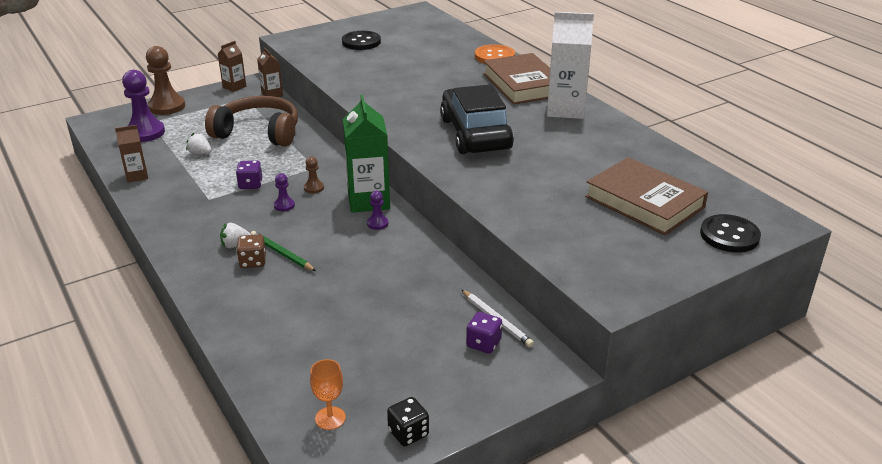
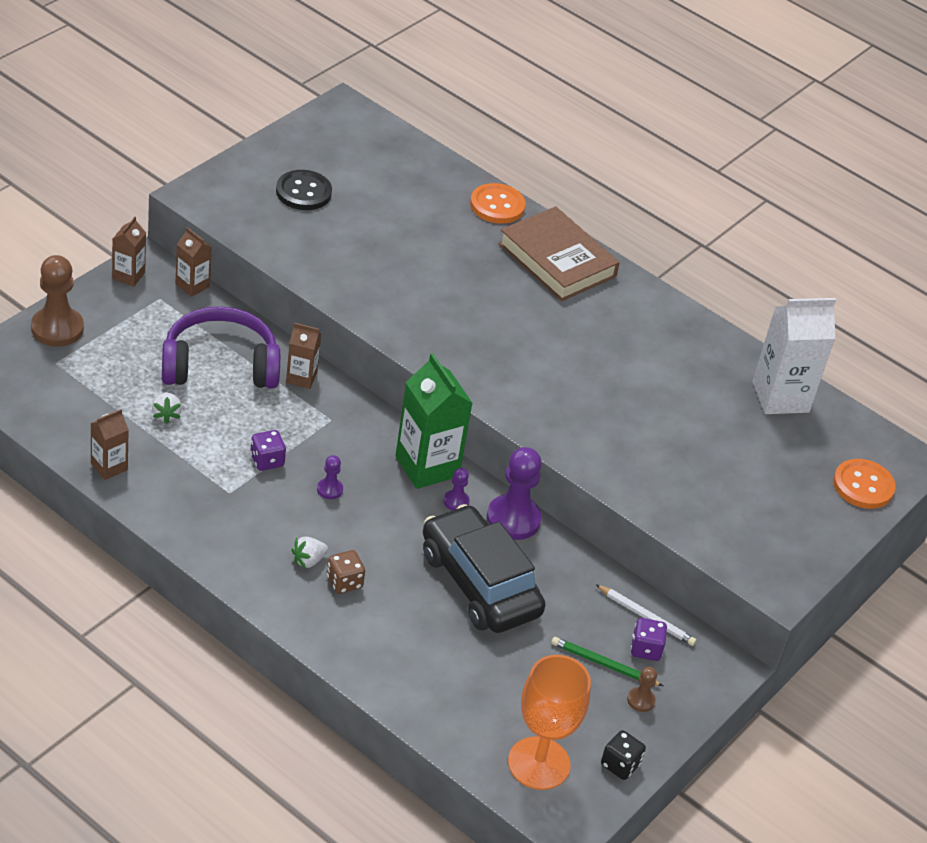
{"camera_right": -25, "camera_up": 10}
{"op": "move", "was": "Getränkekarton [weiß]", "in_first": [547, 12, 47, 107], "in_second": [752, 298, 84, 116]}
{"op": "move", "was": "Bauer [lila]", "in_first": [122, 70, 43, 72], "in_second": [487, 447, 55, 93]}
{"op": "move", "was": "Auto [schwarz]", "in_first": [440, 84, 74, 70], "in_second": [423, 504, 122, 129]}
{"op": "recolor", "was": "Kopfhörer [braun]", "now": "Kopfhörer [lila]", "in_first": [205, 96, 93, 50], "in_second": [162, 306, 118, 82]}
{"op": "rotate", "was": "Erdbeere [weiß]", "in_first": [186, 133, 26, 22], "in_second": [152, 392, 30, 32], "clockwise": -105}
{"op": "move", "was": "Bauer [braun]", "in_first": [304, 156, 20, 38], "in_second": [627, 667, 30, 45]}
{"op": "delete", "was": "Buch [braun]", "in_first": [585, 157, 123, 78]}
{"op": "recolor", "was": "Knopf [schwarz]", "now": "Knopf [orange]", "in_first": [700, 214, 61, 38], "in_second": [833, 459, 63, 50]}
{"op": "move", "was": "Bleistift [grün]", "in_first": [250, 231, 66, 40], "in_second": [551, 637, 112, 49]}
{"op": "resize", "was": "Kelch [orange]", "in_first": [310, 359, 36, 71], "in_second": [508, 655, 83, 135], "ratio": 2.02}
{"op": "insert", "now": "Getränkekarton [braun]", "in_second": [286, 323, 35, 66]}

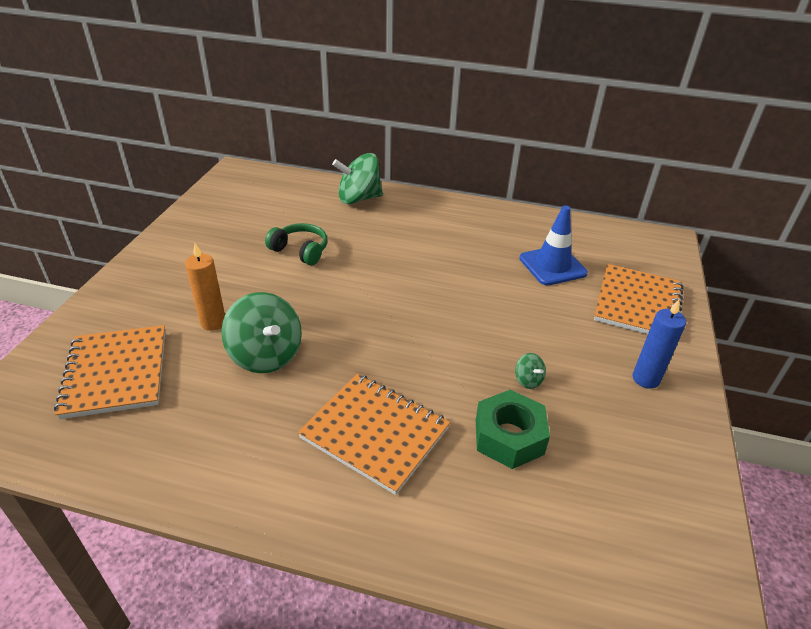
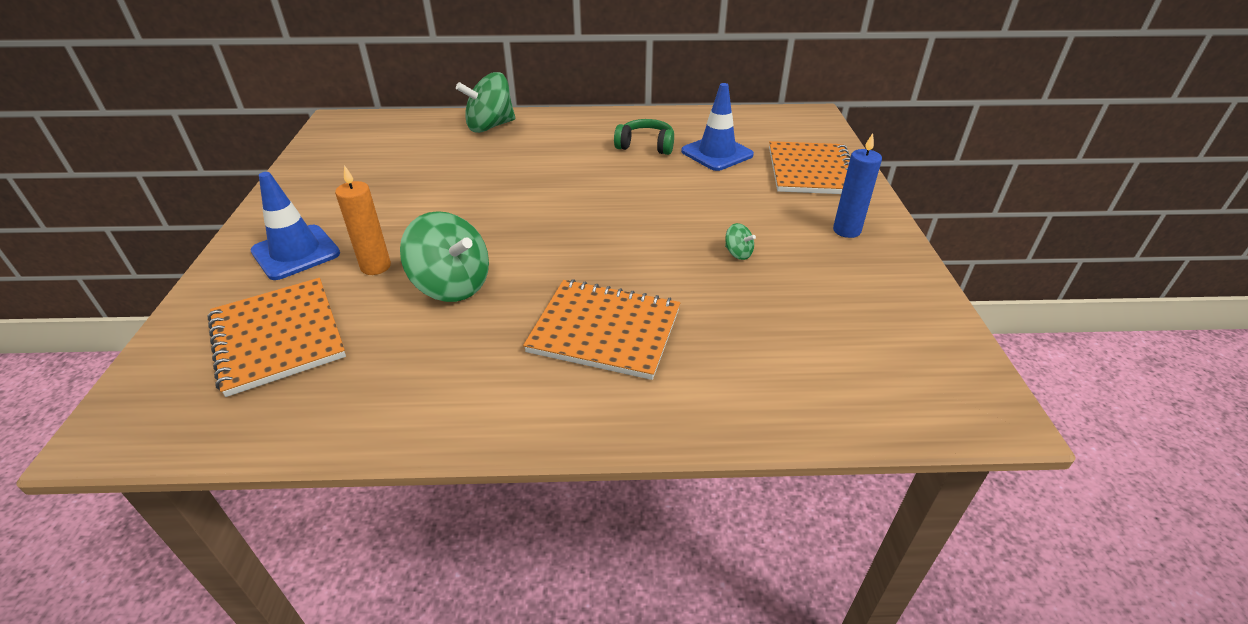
{"camera_right": -15, "camera_up": 0}
{"op": "move", "was": "Kopfhörer [grün]", "in_first": [265, 223, 62, 42], "in_second": [614, 119, 60, 36]}
{"op": "delete", "was": "Sechskantmutter [grün]", "in_first": [476, 390, 74, 79]}
{"op": "insert", "now": "Leitkegel [blau]", "in_second": [250, 172, 90, 108]}

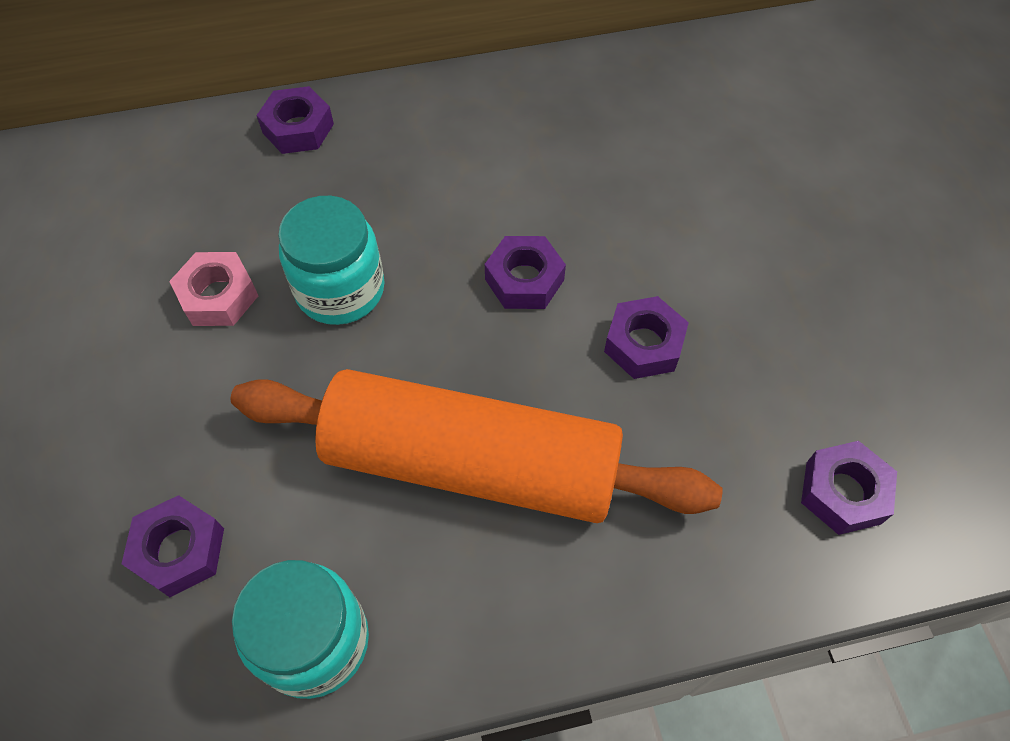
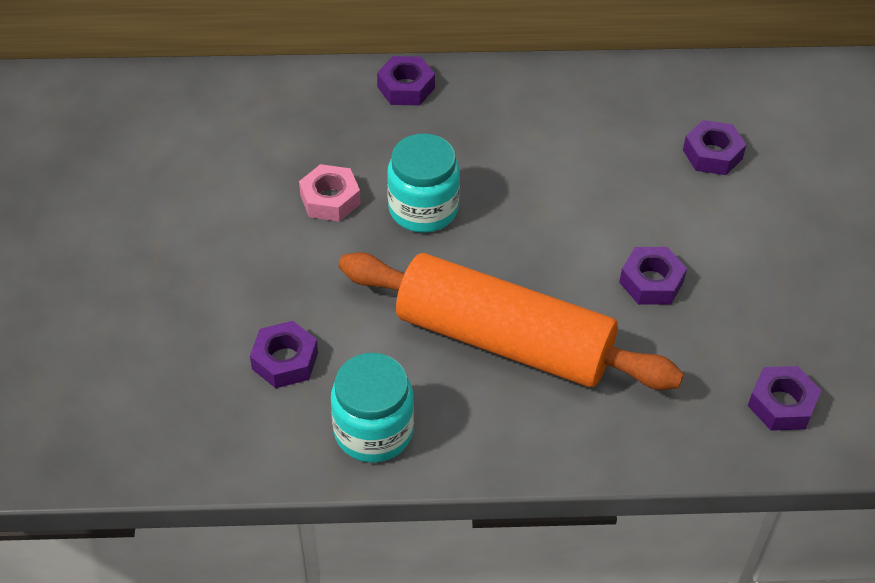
{"camera_right": 10, "camera_up": -10}
{"op": "move", "was": "Sechskantmutter [lila]", "in_first": [485, 236, 81, 73], "in_second": [683, 120, 63, 55]}

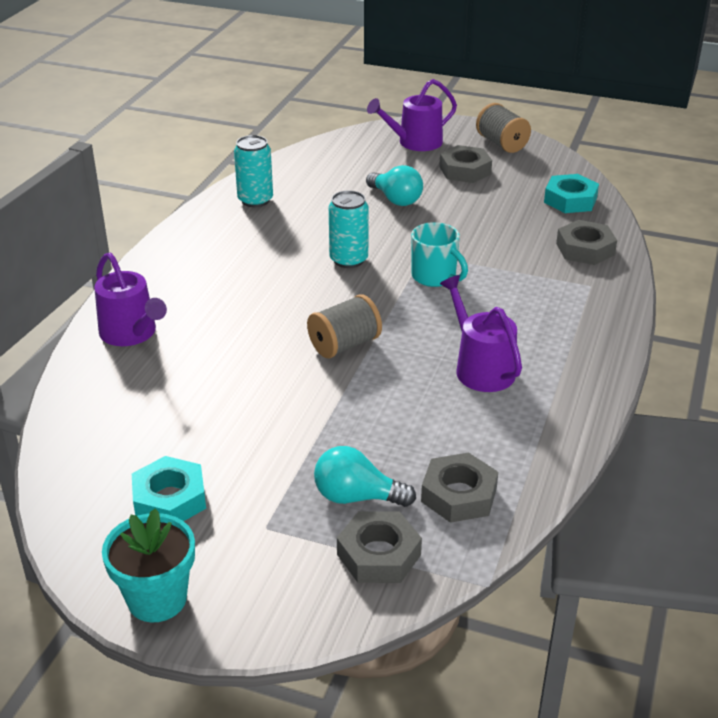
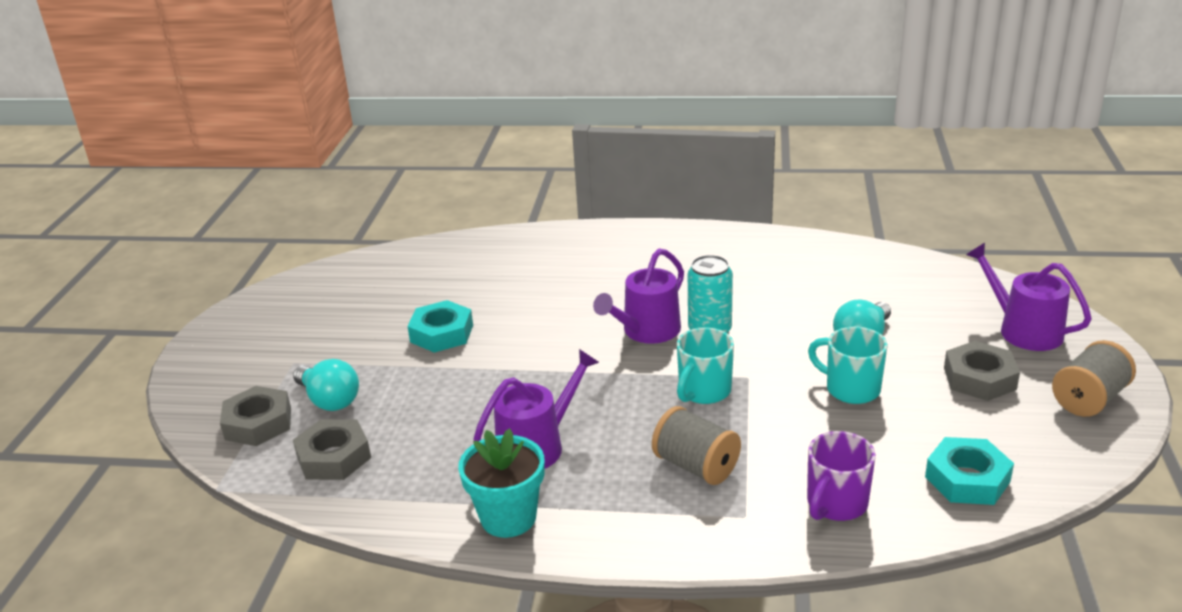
{"camera_right": 80, "camera_up": -5}
{"op": "delete", "was": "Dose [türkis]", "in_first": [234, 135, 39, 72]}
{"op": "replace", "was": "Sechskantmutter [grau]", "now": "Tasse [lila]", "in_first": [556, 220, 61, 45], "in_second": [807, 431, 69, 90]}
{"op": "move", "was": "Gießkanne [lila]", "in_first": [94, 253, 73, 93], "in_second": [593, 248, 91, 96]}
{"op": "move", "was": "Garnrolle [grau]", "in_first": [307, 294, 75, 64], "in_second": [652, 406, 89, 79]}
{"op": "rotate", "was": "Glühbirne [türkis]", "in_first": [314, 446, 102, 61], "in_second": [293, 359, 66, 52], "clockwise": 135}
{"op": "move", "was": "Sechskantmutter [türkis]", "in_first": [132, 456, 74, 65], "in_second": [407, 300, 66, 53]}
{"op": "move", "was": "Blumentopf [türkis]", "in_first": [102, 508, 93, 114], "in_second": [458, 428, 87, 110]}
{"op": "insert", "now": "Tasse [türkis]", "in_second": [808, 327, 80, 77]}

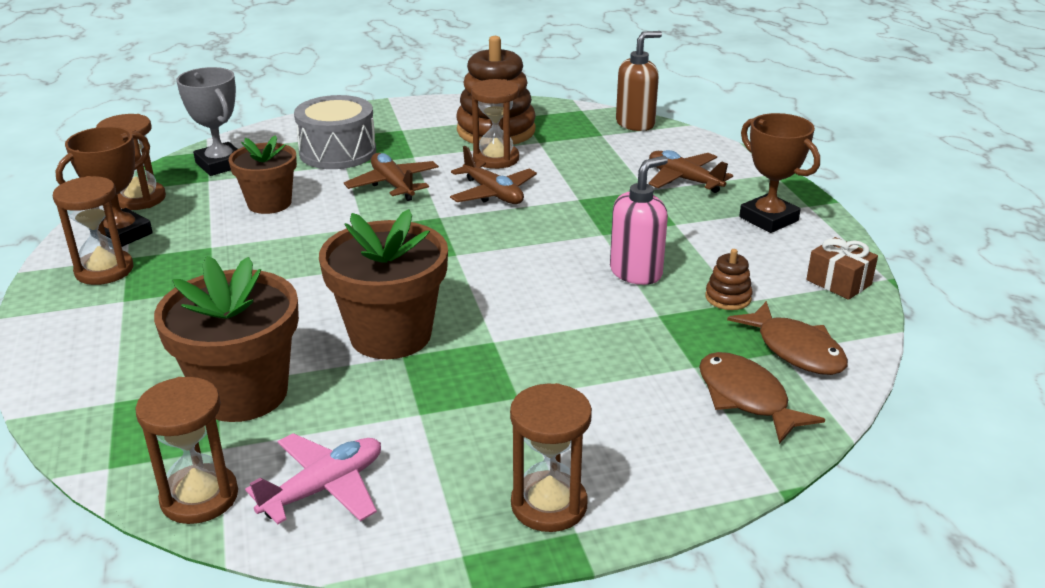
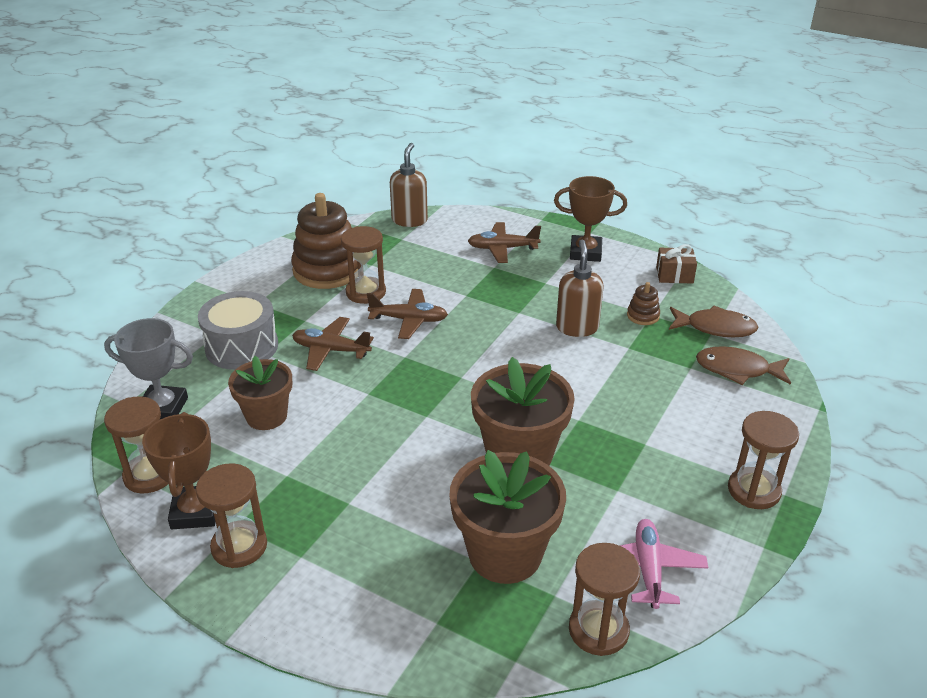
{"camera_right": -45, "camera_up": 5}
{"op": "recolor", "was": "Seifenspender [rosa]", "now": "Seifenspender [braun]", "in_first": [610, 156, 58, 129], "in_second": [556, 240, 47, 97]}

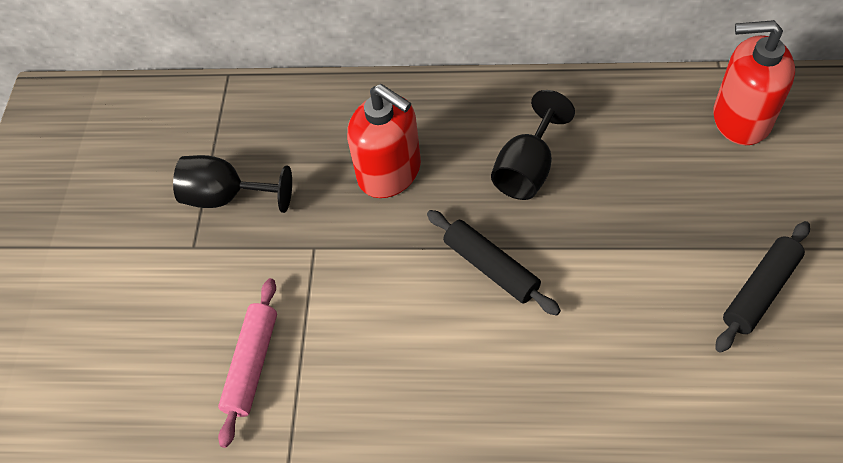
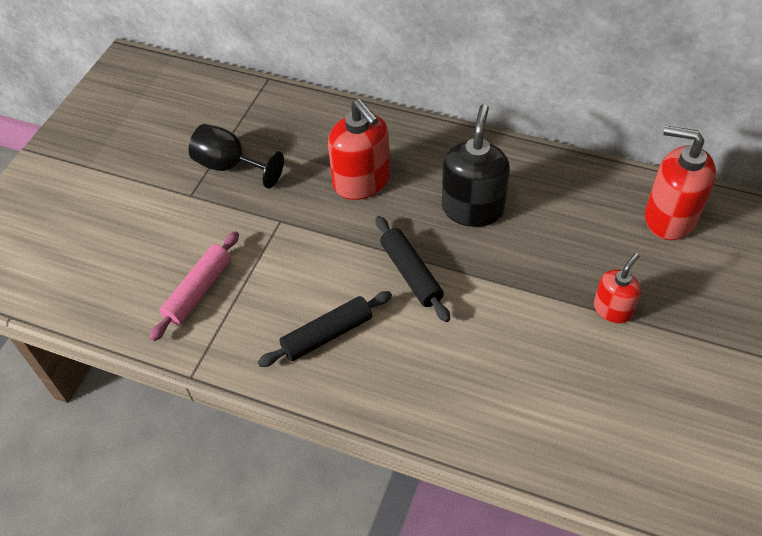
{"camera_right": 15, "camera_up": -5}
{"op": "replace", "was": "Kelch [schwarz]", "now": "Seifenspender [schwarz]", "in_first": [491, 90, 84, 110], "in_second": [442, 104, 68, 123]}
{"op": "move", "was": "Nudelholz [schwarz]", "in_first": [715, 221, 95, 132], "in_second": [258, 291, 134, 76]}
{"op": "insert", "now": "Seifenspender [rot]", "in_second": [594, 253, 47, 70]}

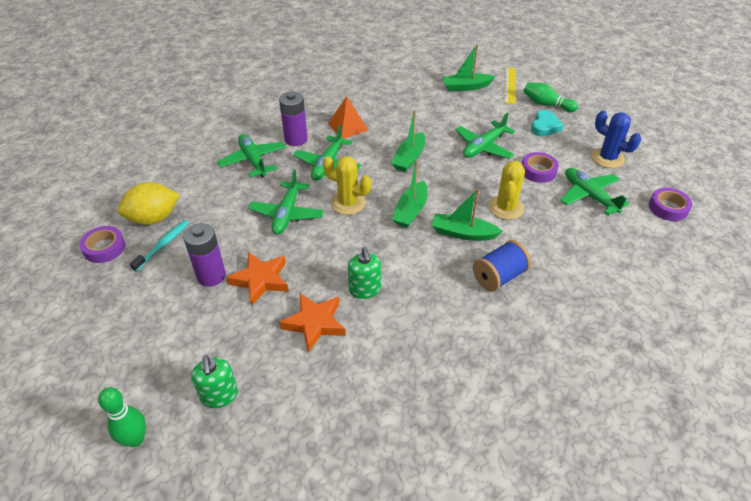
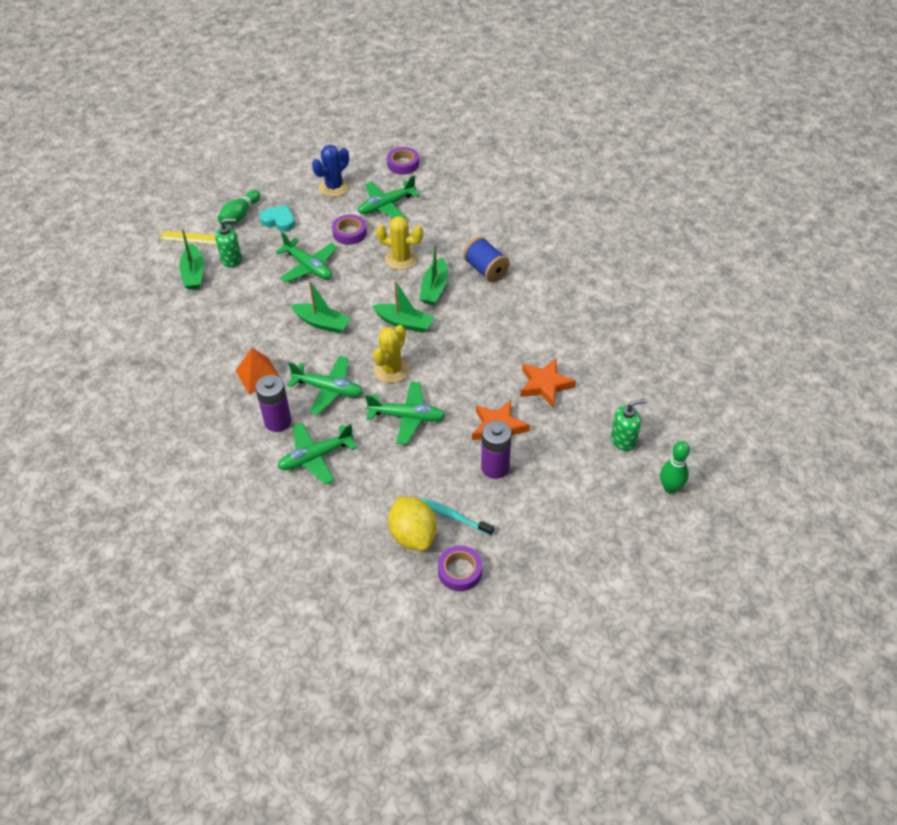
{"camera_right": -90, "camera_up": 5}
{"op": "move", "was": "Seifenspender [grün]", "in_first": [348, 247, 33, 52], "in_second": [215, 218, 27, 49]}

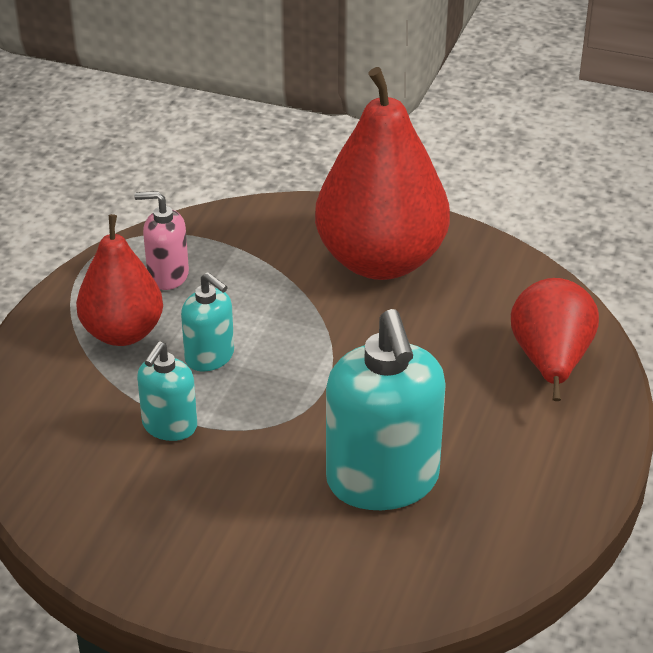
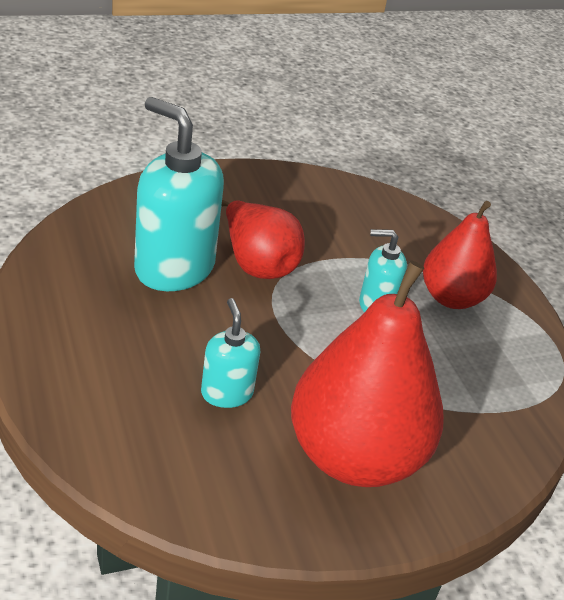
{"camera_right": 135, "camera_up": 0}
{"op": "delete", "was": "Seifenspender [rosa]", "in_first": [134, 191, 55, 99]}
{"op": "move", "was": "Birne [rot]", "in_first": [511, 278, 88, 123], "in_second": [221, 200, 84, 79]}
{"op": "move", "was": "Seifenspender [türkis]", "in_first": [137, 341, 60, 100], "in_second": [201, 298, 59, 110]}

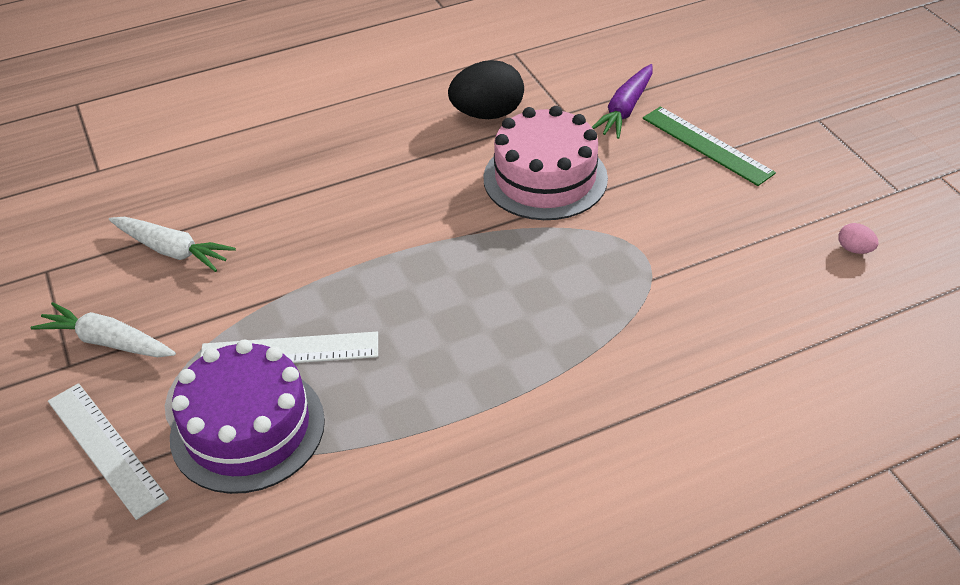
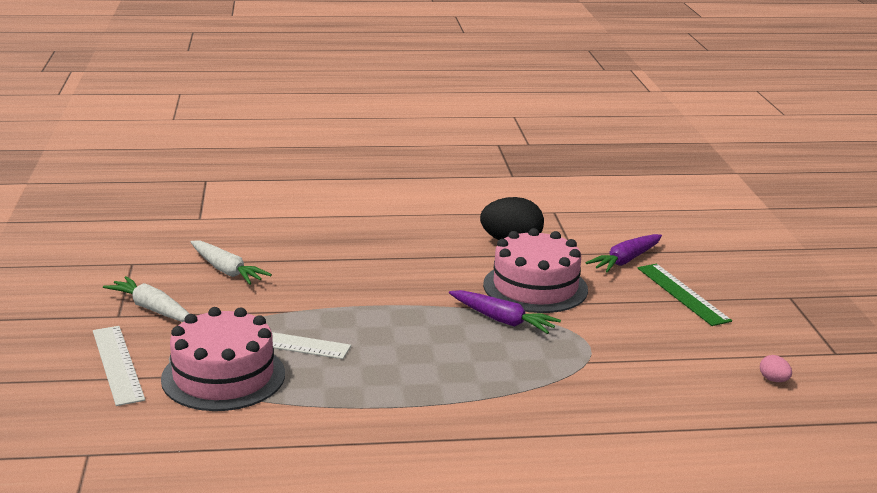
{"camera_right": 15, "camera_up": -20}
{"op": "recolor", "was": "Kuchen [lila]", "now": "Kuchen [rosa]", "in_first": [170, 339, 155, 155], "in_second": [161, 307, 124, 104]}
{"op": "insert", "now": "Karotte [lila]", "in_second": [449, 290, 112, 44]}

